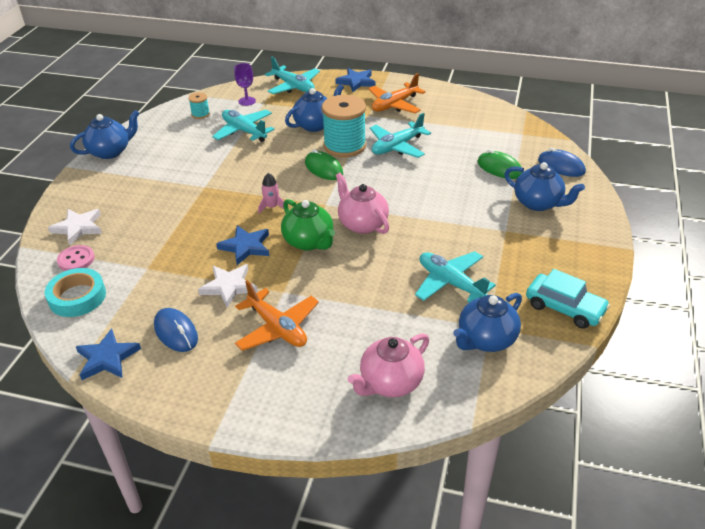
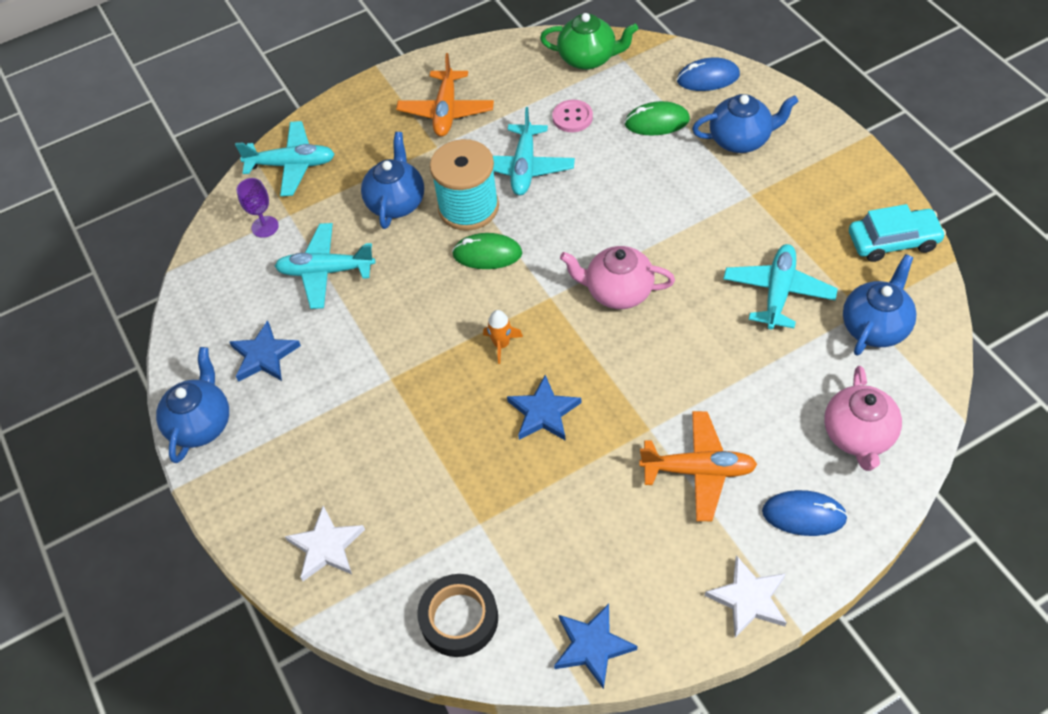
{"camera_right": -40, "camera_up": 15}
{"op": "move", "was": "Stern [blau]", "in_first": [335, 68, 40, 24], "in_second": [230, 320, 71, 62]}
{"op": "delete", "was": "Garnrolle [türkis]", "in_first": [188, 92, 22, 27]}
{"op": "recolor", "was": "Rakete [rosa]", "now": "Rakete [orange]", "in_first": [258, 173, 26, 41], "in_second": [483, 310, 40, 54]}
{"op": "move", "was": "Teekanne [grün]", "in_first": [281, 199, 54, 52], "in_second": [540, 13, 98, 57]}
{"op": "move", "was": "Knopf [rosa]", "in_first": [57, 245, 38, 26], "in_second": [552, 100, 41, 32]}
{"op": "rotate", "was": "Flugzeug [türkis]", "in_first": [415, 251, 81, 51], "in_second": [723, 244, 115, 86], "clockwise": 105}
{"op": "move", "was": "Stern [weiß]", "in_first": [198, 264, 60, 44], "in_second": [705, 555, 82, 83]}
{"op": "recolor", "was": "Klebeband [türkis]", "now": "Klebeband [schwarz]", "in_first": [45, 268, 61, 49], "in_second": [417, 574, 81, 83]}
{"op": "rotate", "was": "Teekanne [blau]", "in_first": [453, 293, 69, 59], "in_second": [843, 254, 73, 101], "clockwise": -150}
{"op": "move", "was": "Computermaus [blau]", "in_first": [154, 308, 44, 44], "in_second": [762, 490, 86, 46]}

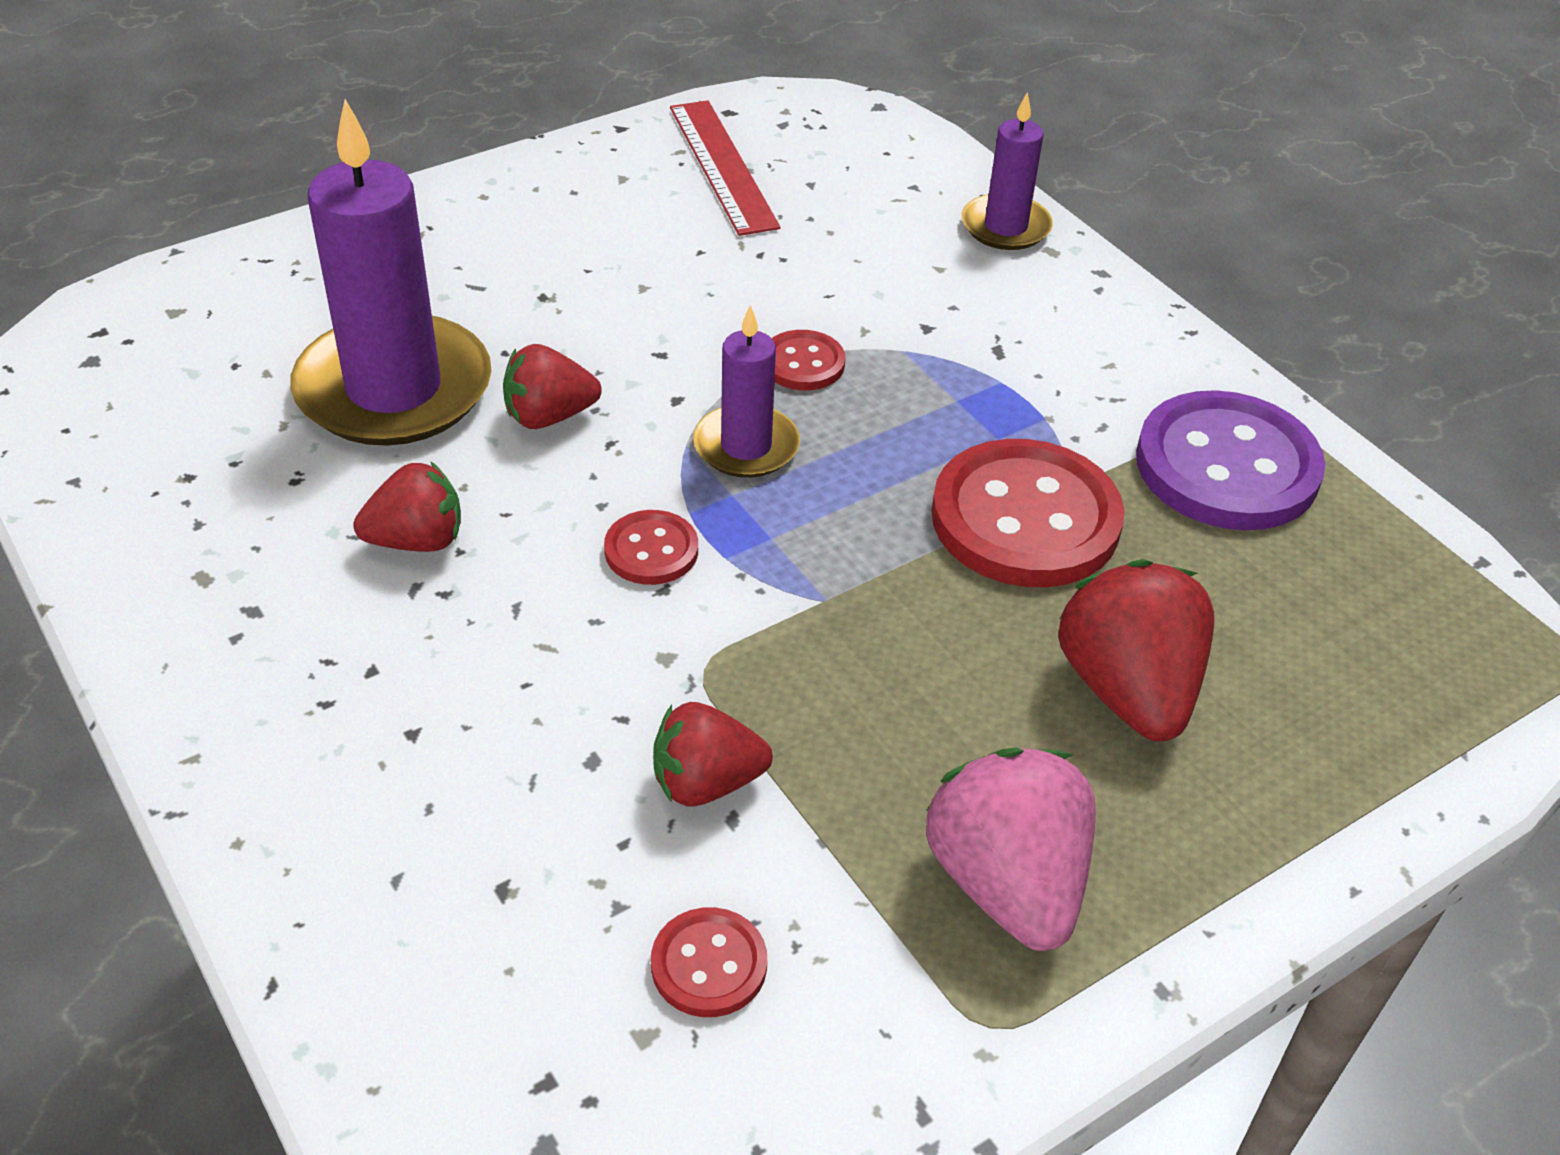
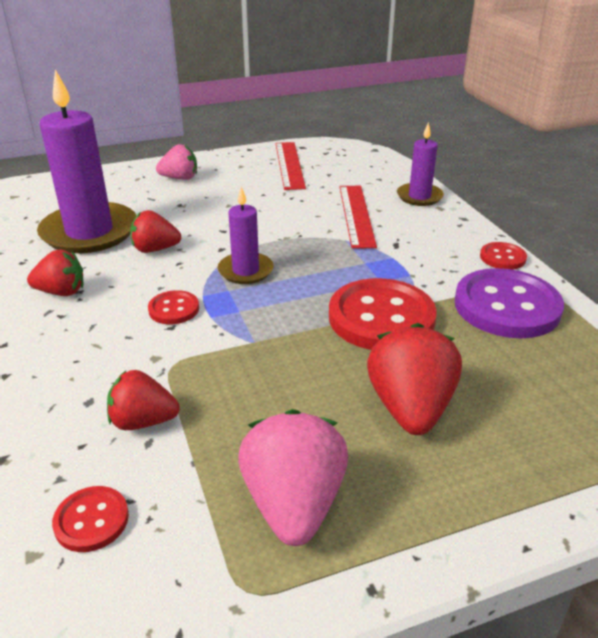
{"camera_right": 15, "camera_up": -10}
{"op": "move", "was": "Knopf [rot]", "in_first": [772, 330, 74, 60], "in_second": [480, 242, 47, 28]}
{"op": "insert", "now": "Erdbeere [rosa]", "in_second": [156, 144, 41, 36]}
{"op": "insert", "now": "Lineal [rot]", "in_second": [339, 186, 38, 63]}

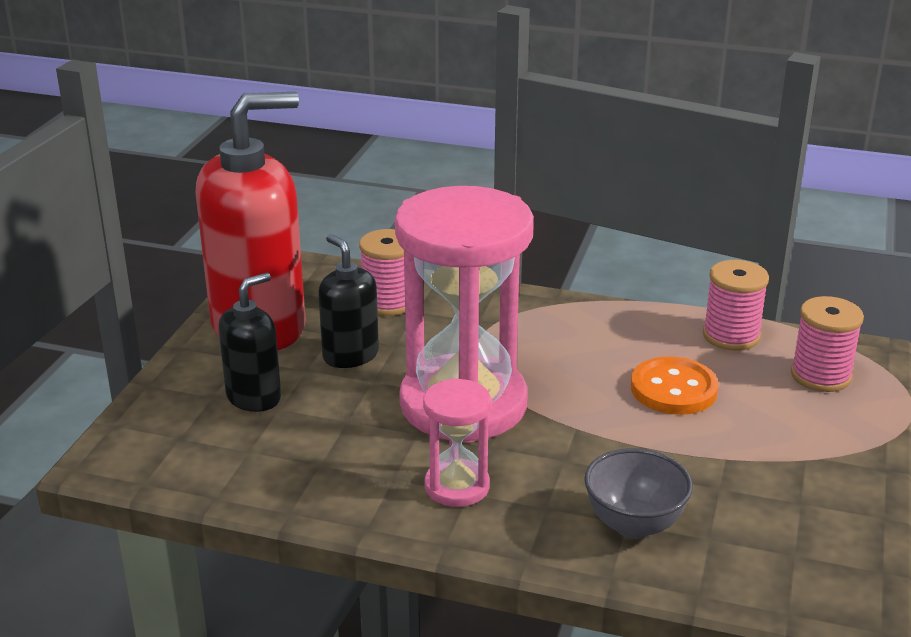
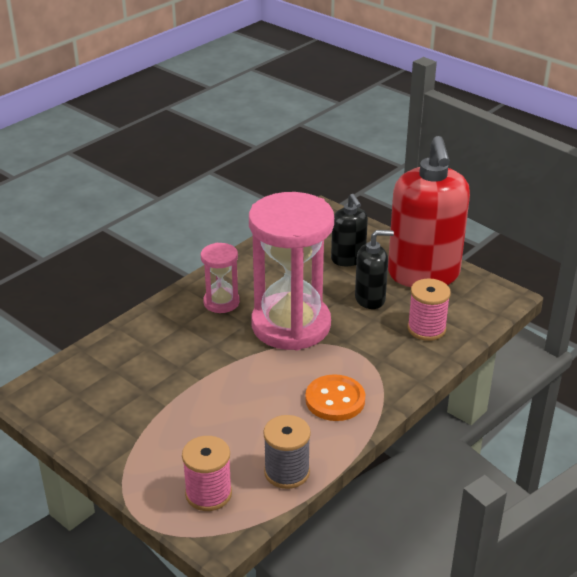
{"camera_right": 115, "camera_up": 5}
{"op": "recolor", "was": "Garnrolle [rosa]", "now": "Garnrolle [grau]", "in_first": [703, 260, 66, 91], "in_second": [263, 415, 48, 74]}
{"op": "move", "was": "Knopf [orange]", "in_first": [631, 356, 88, 59], "in_second": [305, 374, 60, 47]}
{"op": "delete", "was": "Schüssel [grau]", "in_first": [584, 448, 109, 91]}

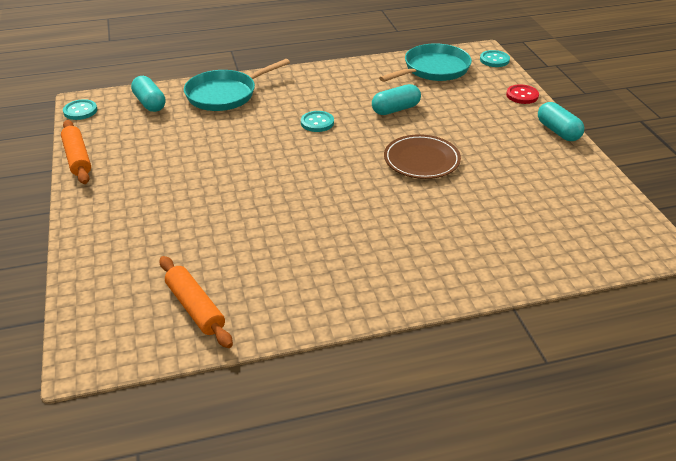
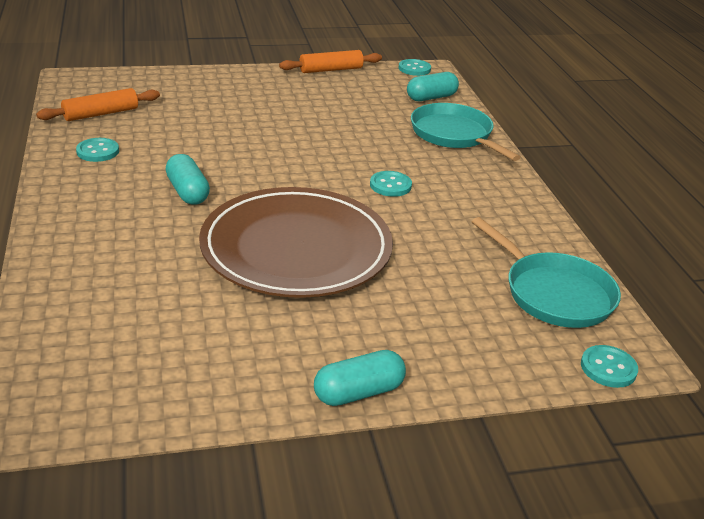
{"camera_right": 90, "camera_up": -5}
{"op": "move", "was": "Kapsel [türkis]", "in_first": [372, 84, 49, 31], "in_second": [166, 154, 44, 51]}
{"op": "delete", "was": "Knopf [rot]", "in_first": [506, 84, 33, 20]}
{"op": "resize", "was": "Teller [braun]", "in_first": [384, 134, 77, 45], "in_second": [199, 187, 194, 111], "ratio": 1.88}
{"op": "insert", "now": "Knopf [türkis]", "in_second": [76, 138, 43, 24]}

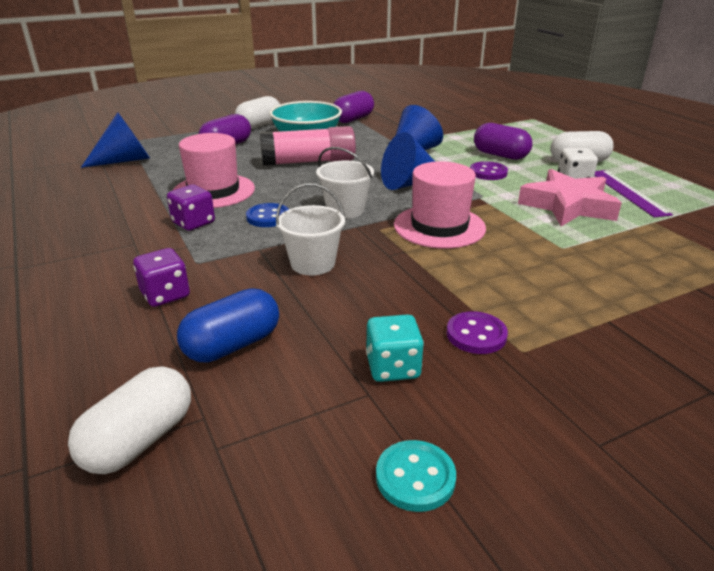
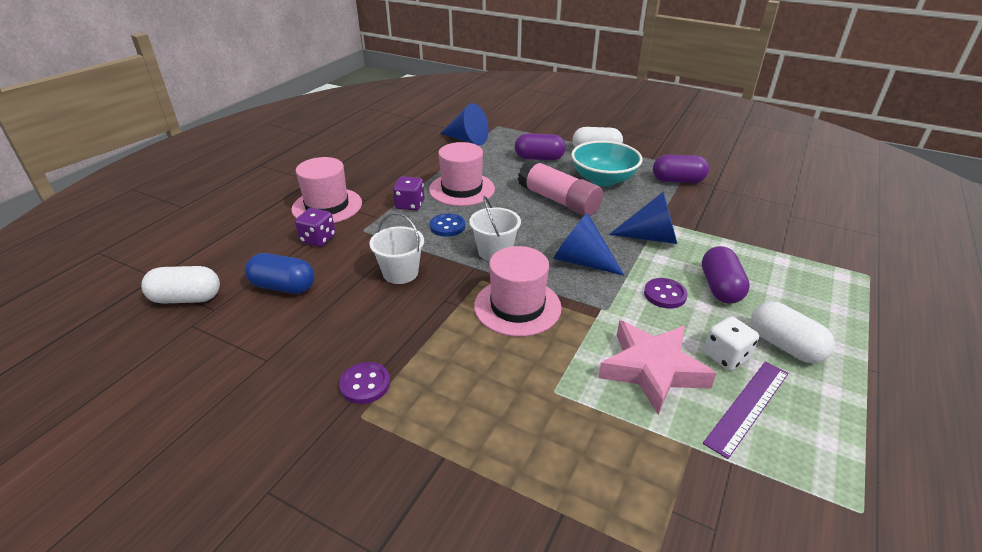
{"camera_right": 55, "camera_up": 5}
{"op": "delete", "was": "Spielwürfel [türkis]", "in_first": [366, 314, 58, 68]}
{"op": "delete", "was": "Knopf [türkis]", "in_first": [376, 440, 80, 72]}
{"op": "insert", "now": "Hut [rosa]", "in_second": [291, 157, 71, 66]}

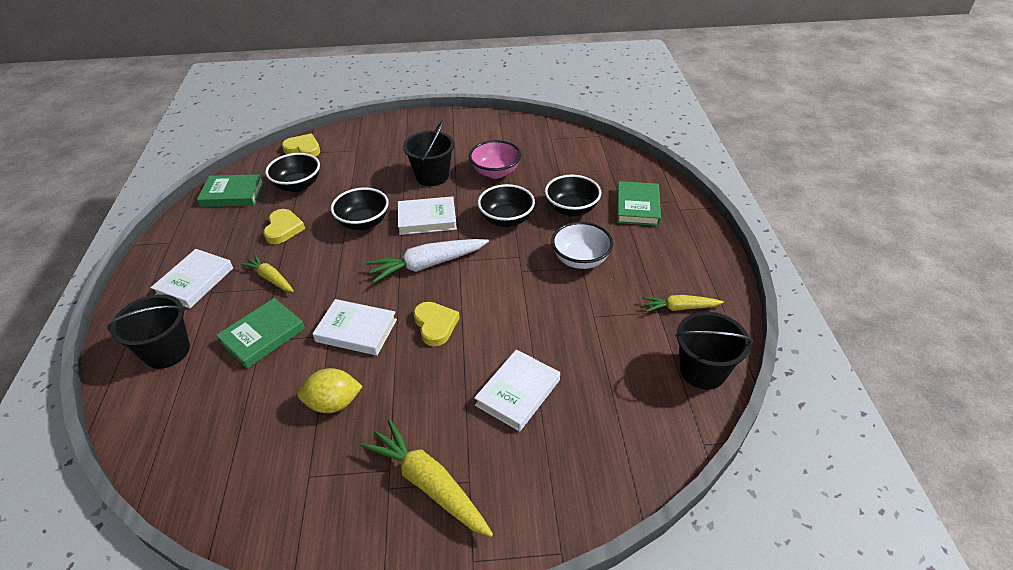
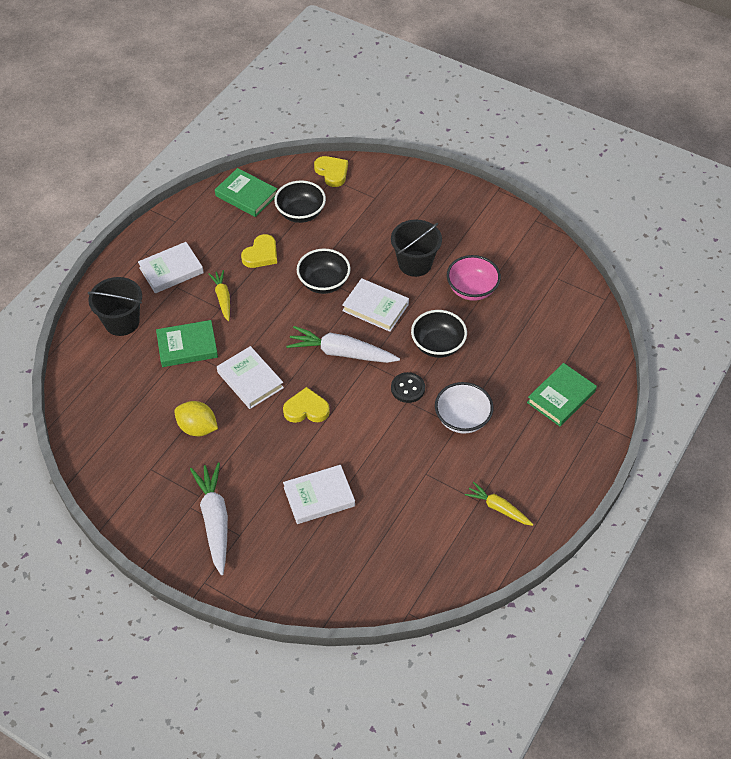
{"camera_right": 35, "camera_up": 10}
{"op": "delete", "was": "Schüssel [schwarz]", "in_first": [545, 175, 56, 42]}
{"op": "rotate", "was": "Herz [gelb]", "in_first": [413, 302, 47, 44], "in_second": [283, 387, 47, 36], "clockwise": -105}
{"op": "delete", "was": "Eimer [schwarz]", "in_first": [675, 312, 78, 78]}
{"op": "recolor", "was": "Karotte [gelb]", "now": "Karotte [weiß]", "in_first": [360, 419, 133, 118], "in_second": [190, 463, 38, 112]}
{"op": "insert", "now": "Knopf [schwarz]", "in_second": [391, 372, 34, 31]}

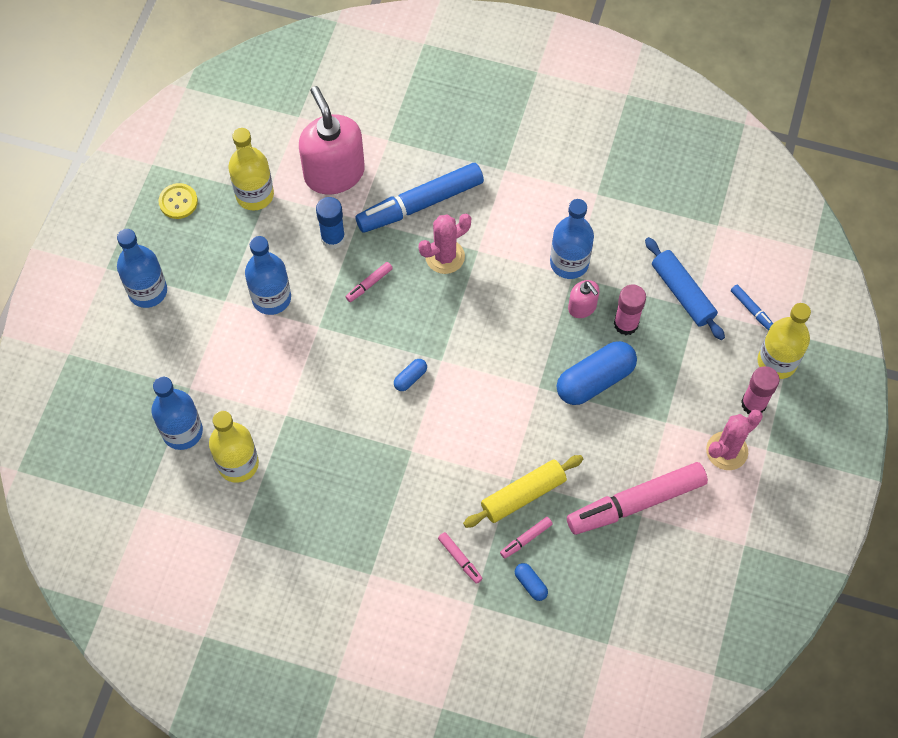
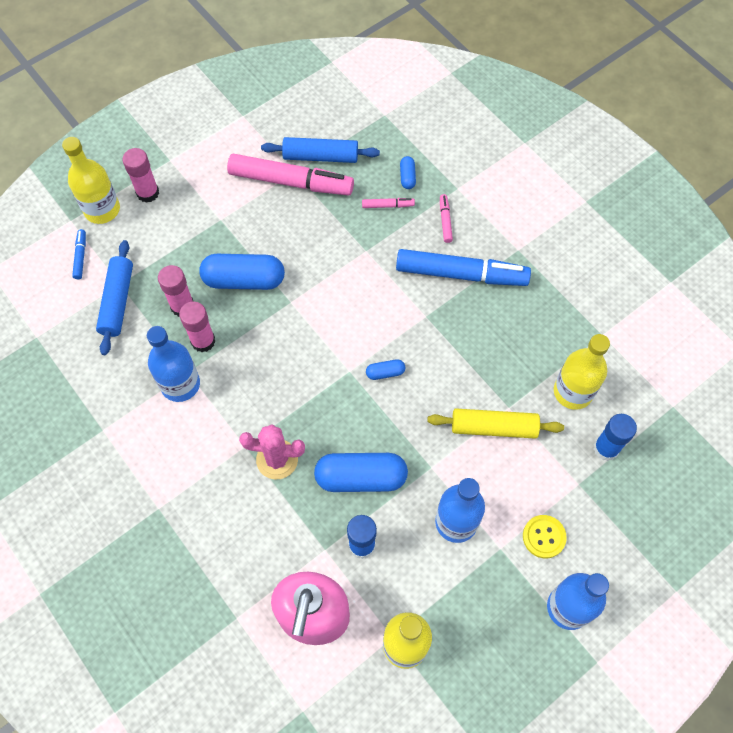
{"camera_right": -145, "camera_up": 0}
{"op": "move", "was": "Filzstift [blau]", "in_first": [356, 163, 128, 69], "in_second": [396, 249, 135, 37]}
{"op": "move", "was": "Knopf [gelb]", "in_first": [158, 183, 40, 36], "in_second": [523, 515, 44, 43]}
{"op": "replace", "was": "Filzstift [rosa]", "now": "Kapsel [blau]", "in_first": [345, 262, 48, 40], "in_second": [314, 453, 94, 39]}
{"op": "replace", "was": "Seifenspender [rosa]", "now": "Klebestift [rosa]", "in_first": [568, 280, 31, 38], "in_second": [179, 301, 36, 51]}
{"op": "replace", "was": "Flasche [blau]", "now": "Klebestift [blau]", "in_first": [151, 377, 52, 73], "in_second": [594, 414, 43, 47]}
{"op": "delete", "was": "Kaktus [rosa]", "in_first": [706, 409, 57, 61]}
{"op": "move", "was": "Nudelholz [gelb]", "in_first": [463, 455, 120, 73], "in_second": [427, 408, 137, 31]}
{"op": "insert", "now": "Nudelholz [blau]", "in_second": [261, 137, 119, 26]}

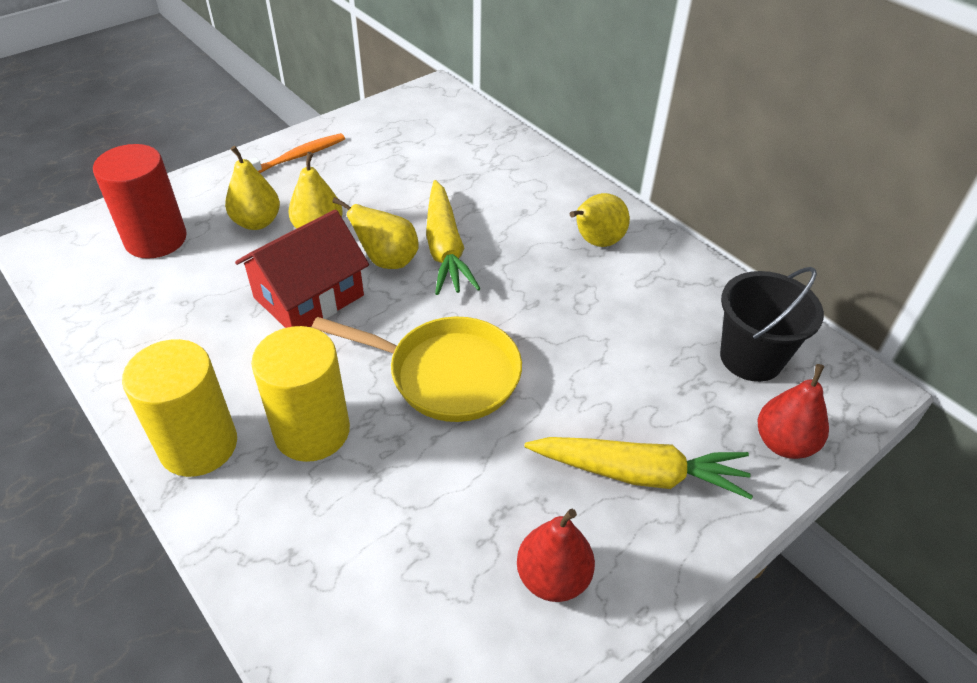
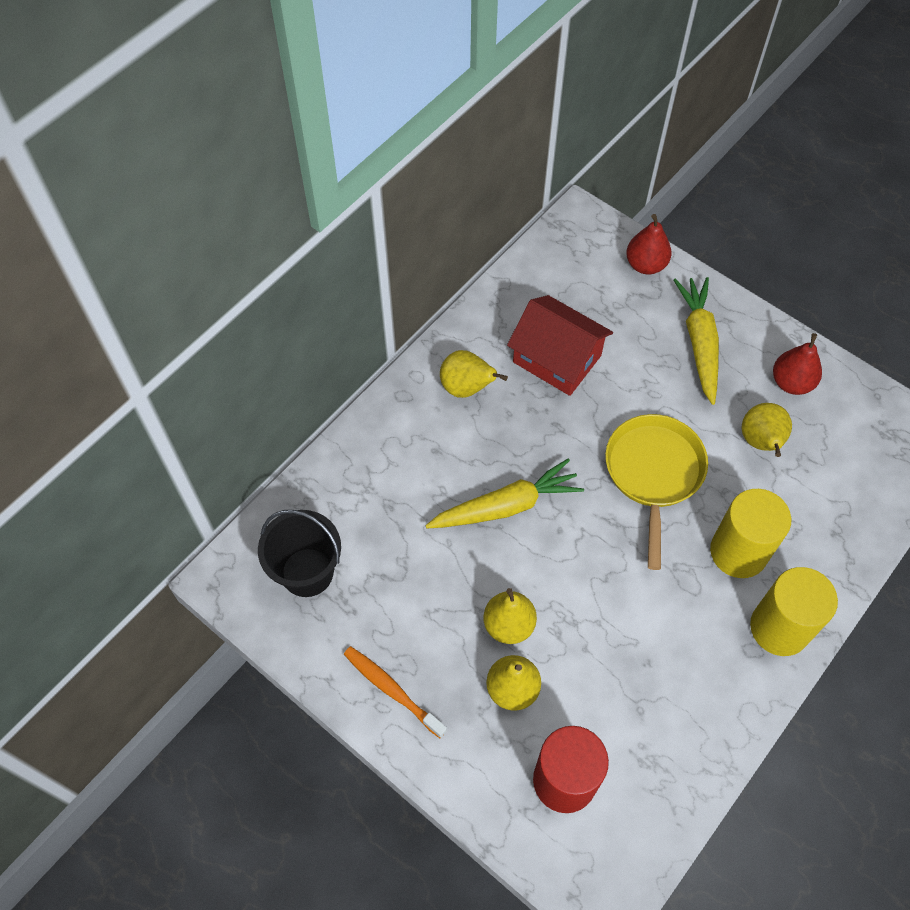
{"camera_right": -100, "camera_up": 15}
{"op": "move", "was": "Birne [gelb]", "in_first": [332, 197, 87, 72], "in_second": [741, 403, 51, 54]}
{"op": "move", "was": "Haus [rot]", "in_first": [235, 209, 134, 119], "in_second": [507, 295, 106, 101]}
{"op": "move", "was": "Eimer [schwarz]", "in_first": [720, 267, 104, 115], "in_second": [258, 510, 83, 87]}

